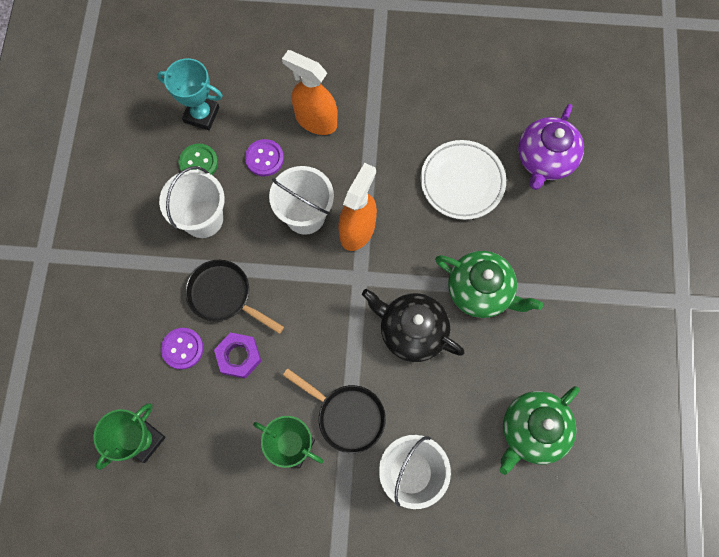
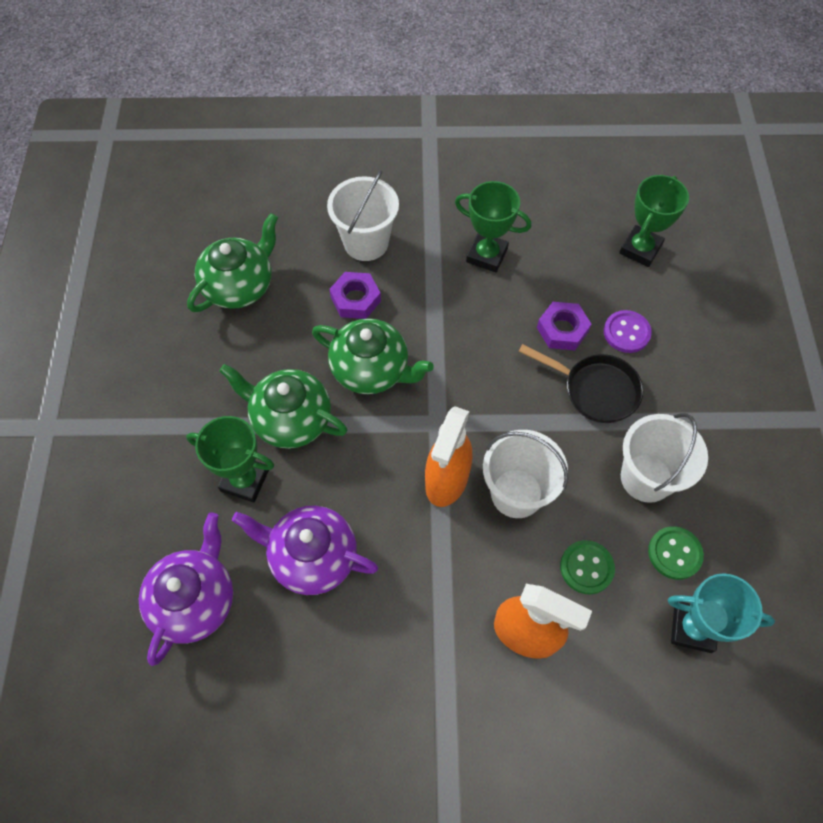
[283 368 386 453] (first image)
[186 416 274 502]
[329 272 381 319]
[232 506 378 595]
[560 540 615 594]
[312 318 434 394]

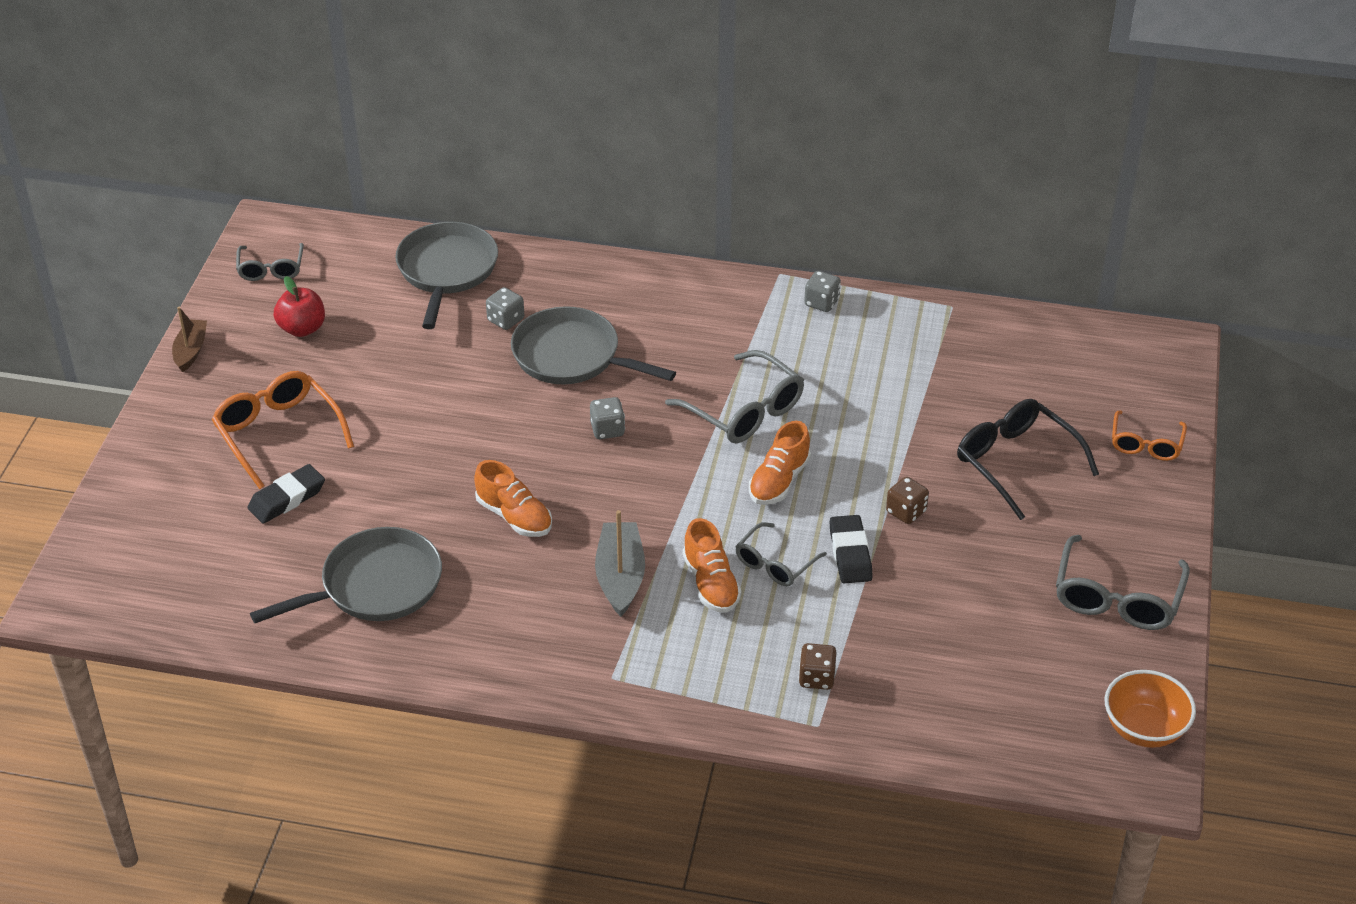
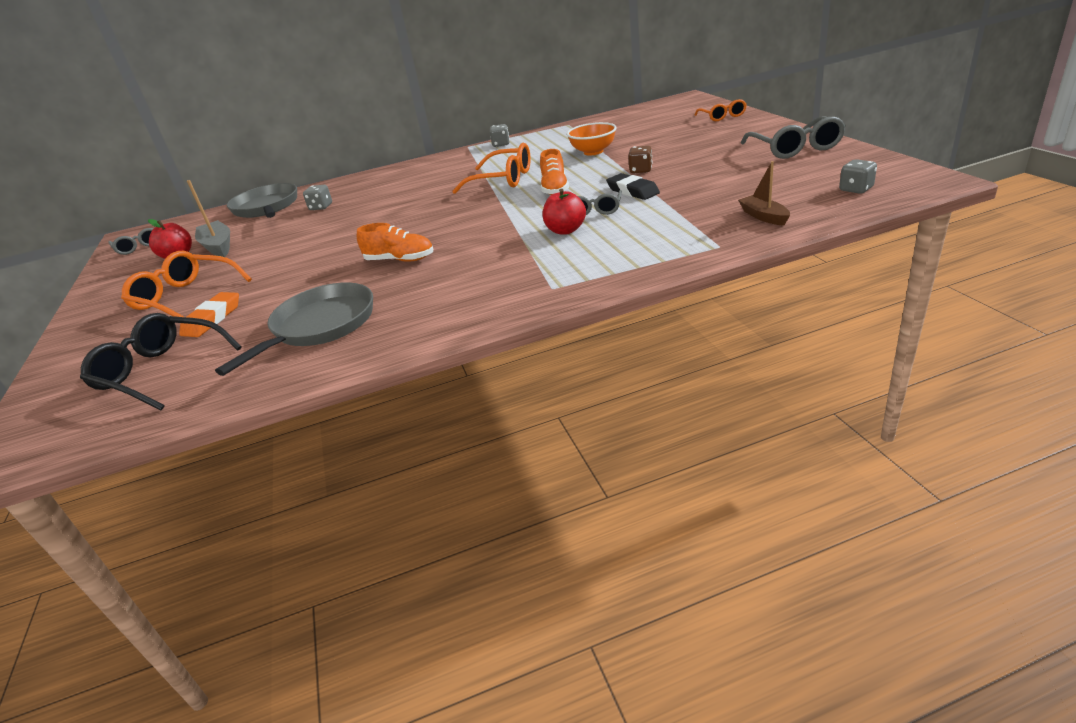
[511 306 676 384] (first image)
[798 643 837 690] (first image)
[738 161 790 226]
[839 159 877 194]
[187 180 230 257]
[80 313 242 410]
[567 122 617 155]
[542 189 586 235]
[179 292 239 337]
[452 143 531 194]

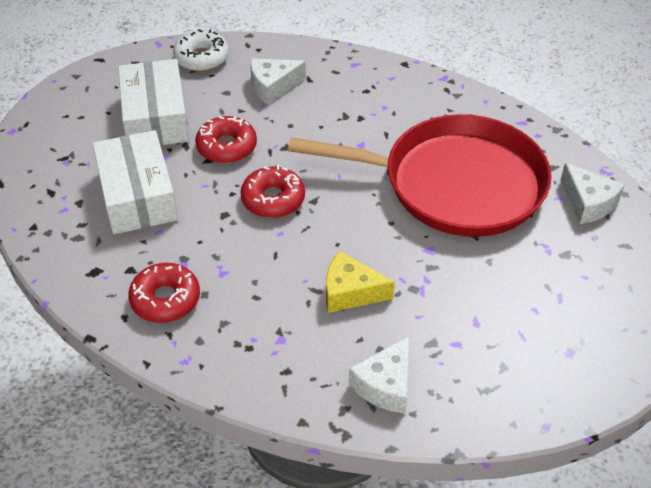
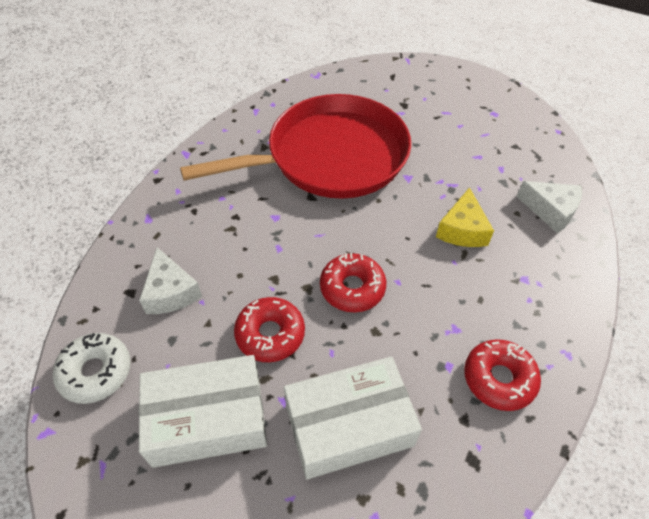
[560 163 625 224] (first image)
[180 94 411 199]

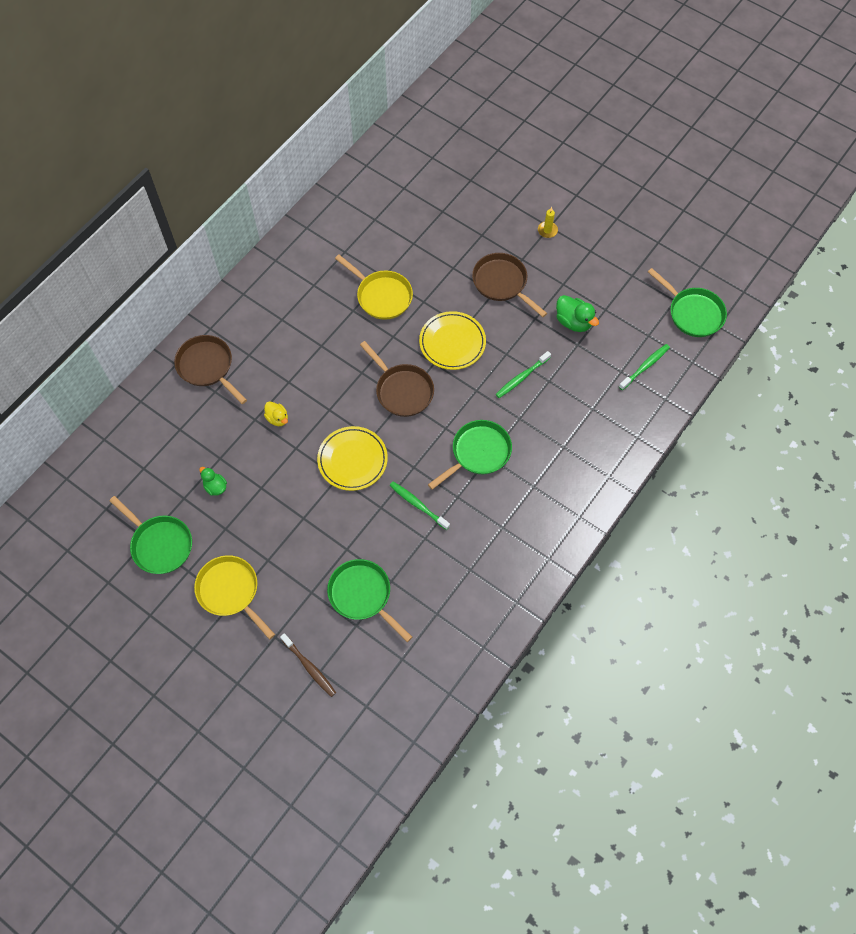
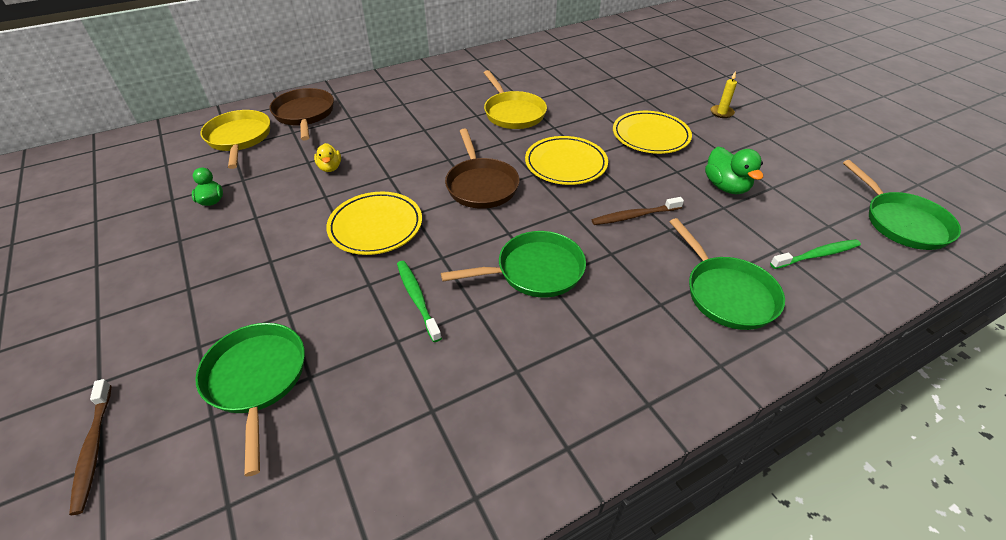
[670 218 785 330]
[200 110 270 169]
[613 111 692 154]
[592 197 684 225]

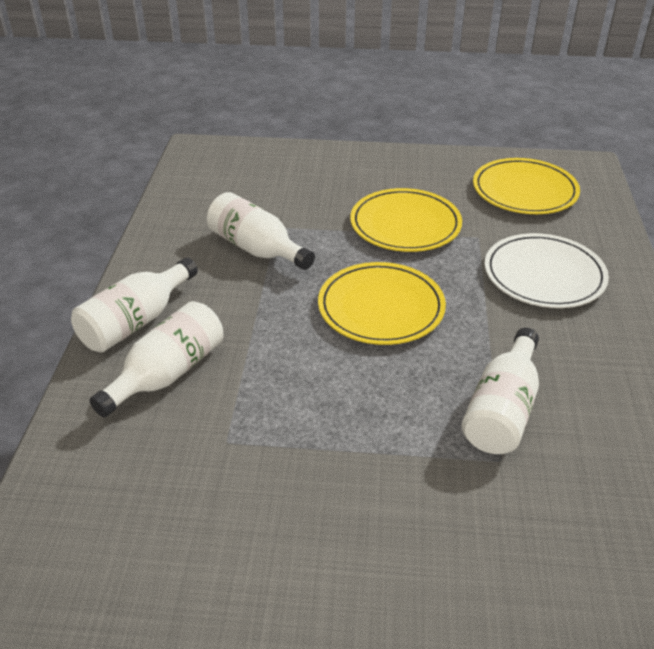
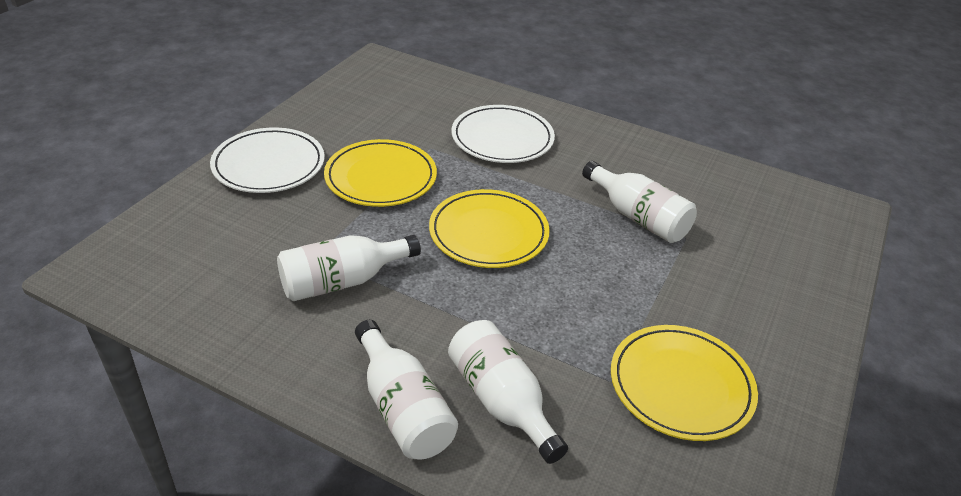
[210 127 325 193]
[611 325 758 441]

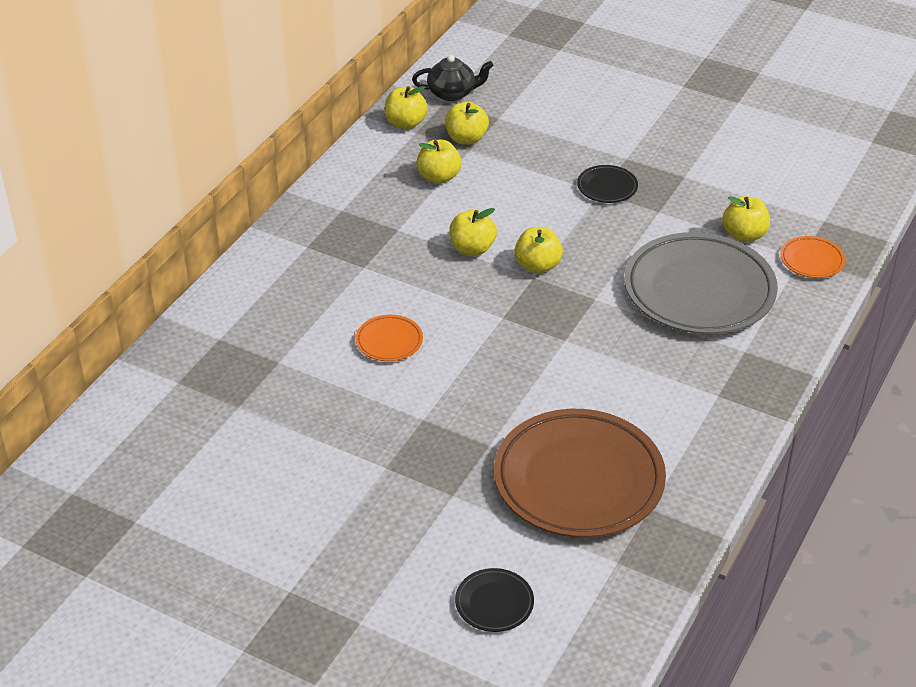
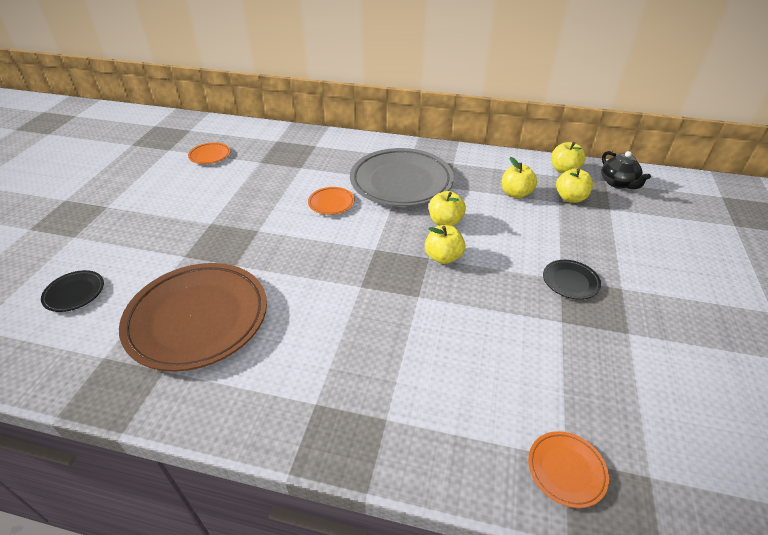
[722 196 770 242] (first image)
[188 142 231 164]
[350 148 454 207]

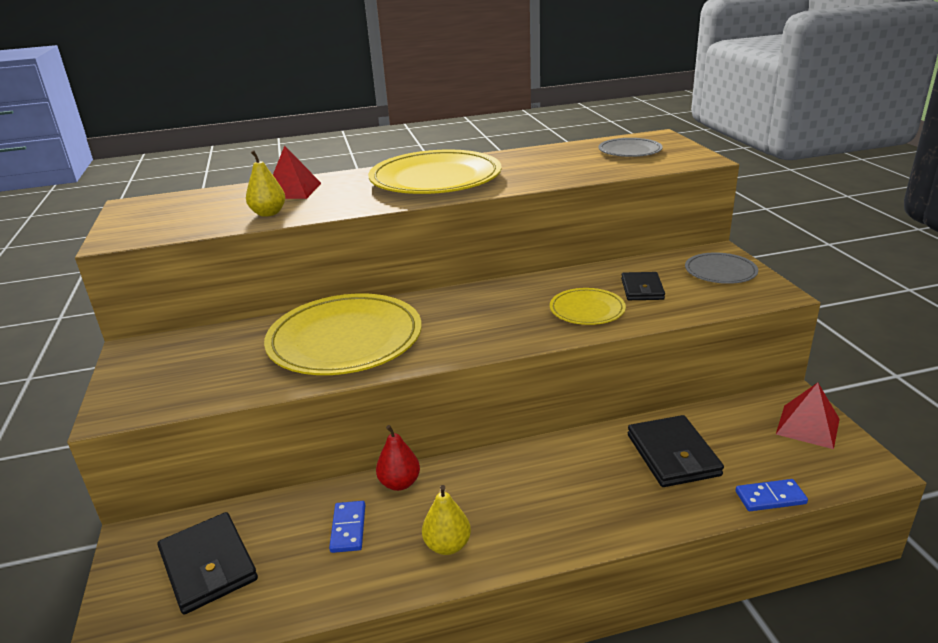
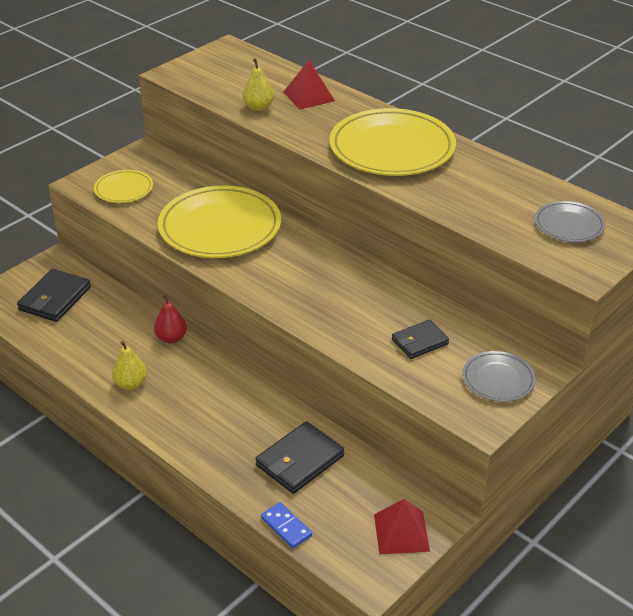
[329 501 365 553] (first image)
[94 170 153 203]

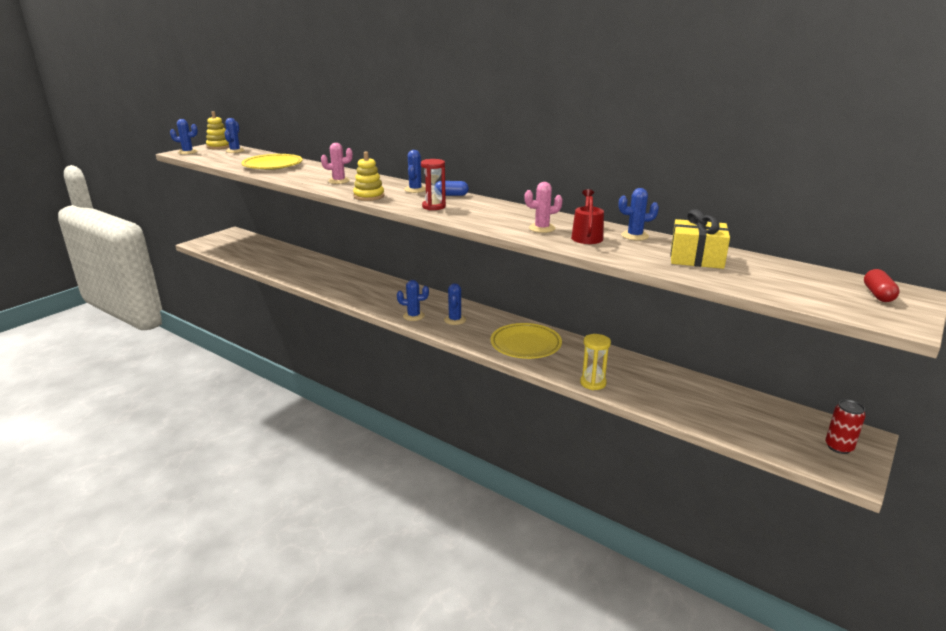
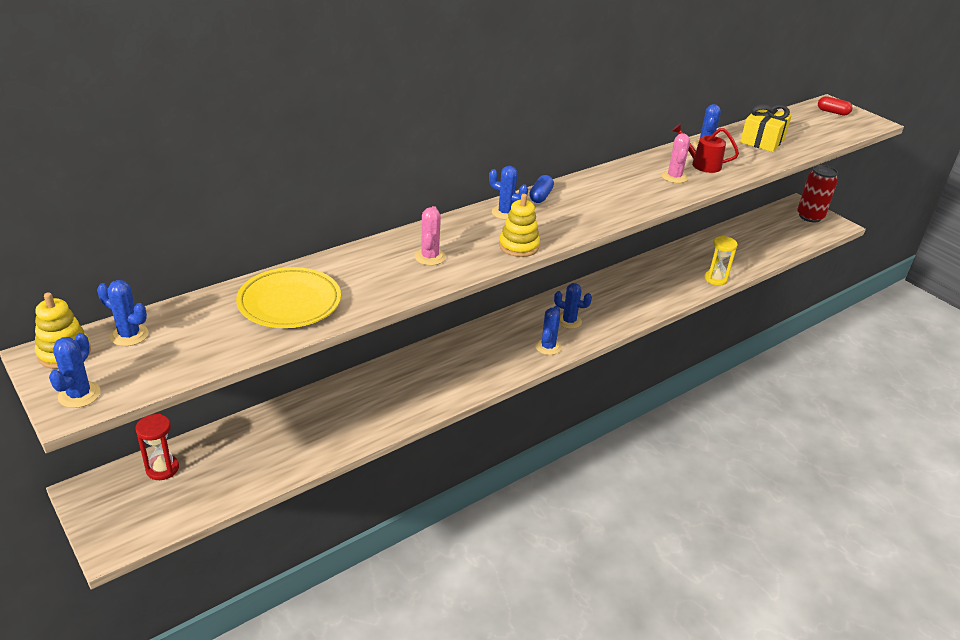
[490 323 562 359] (first image)
[136 414 179 480]
[797 165 838 222]

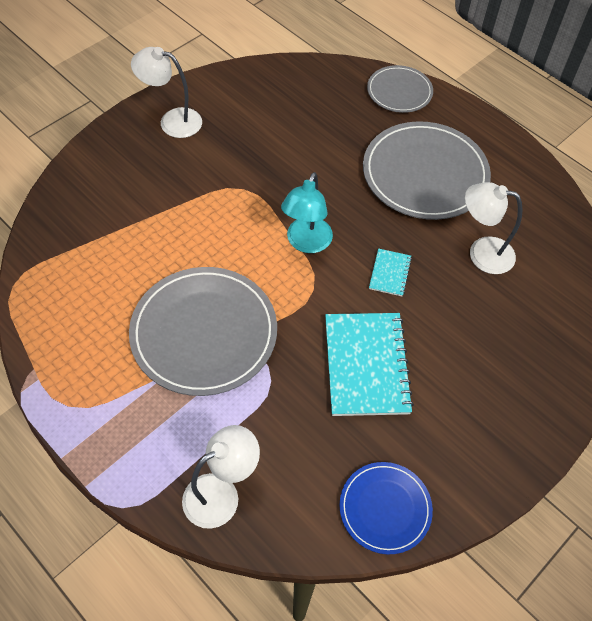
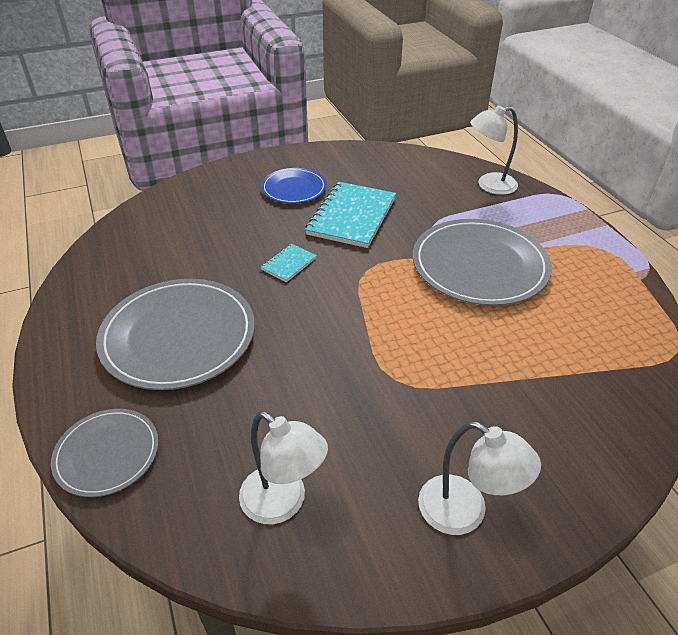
[281 172 333 253] (first image)
[261 168 327 204]
[239 411 328 524]

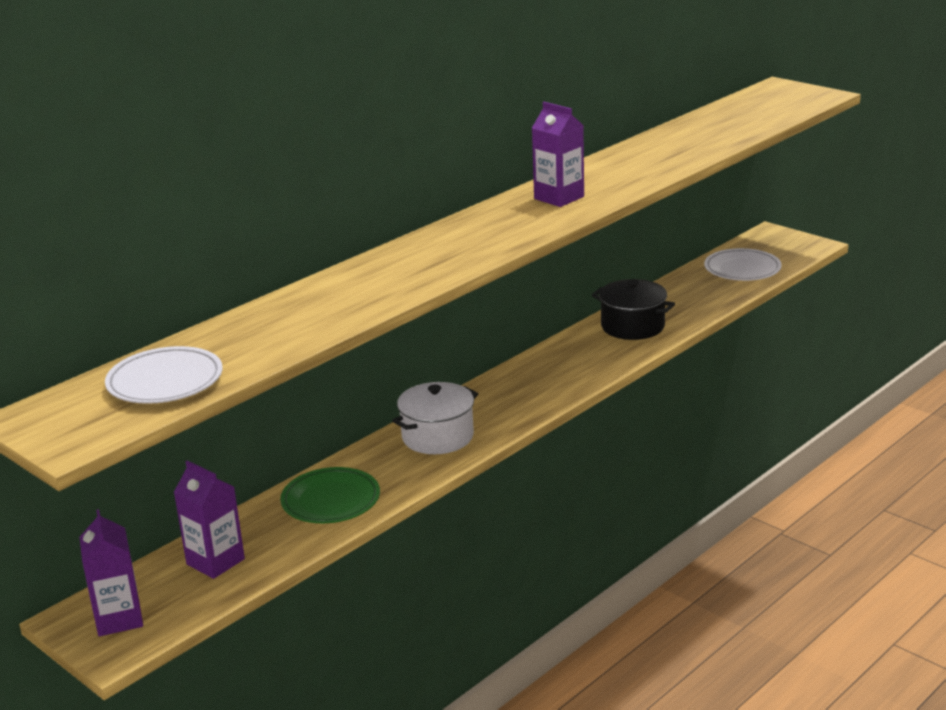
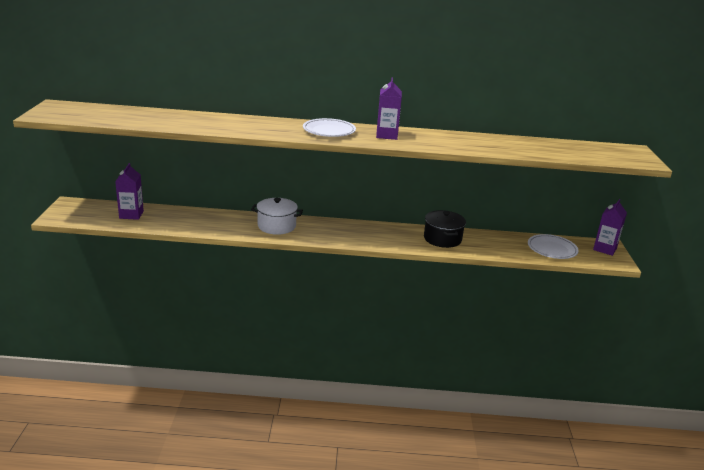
[280 467 380 523] (first image)
[593 199 627 256]
[303 118 356 137]

